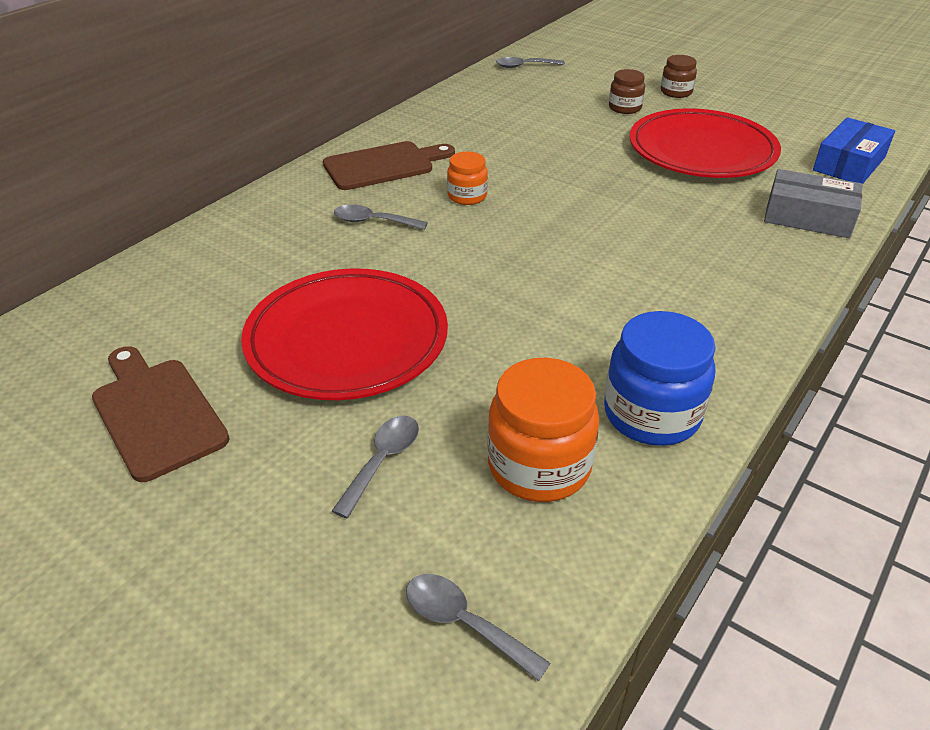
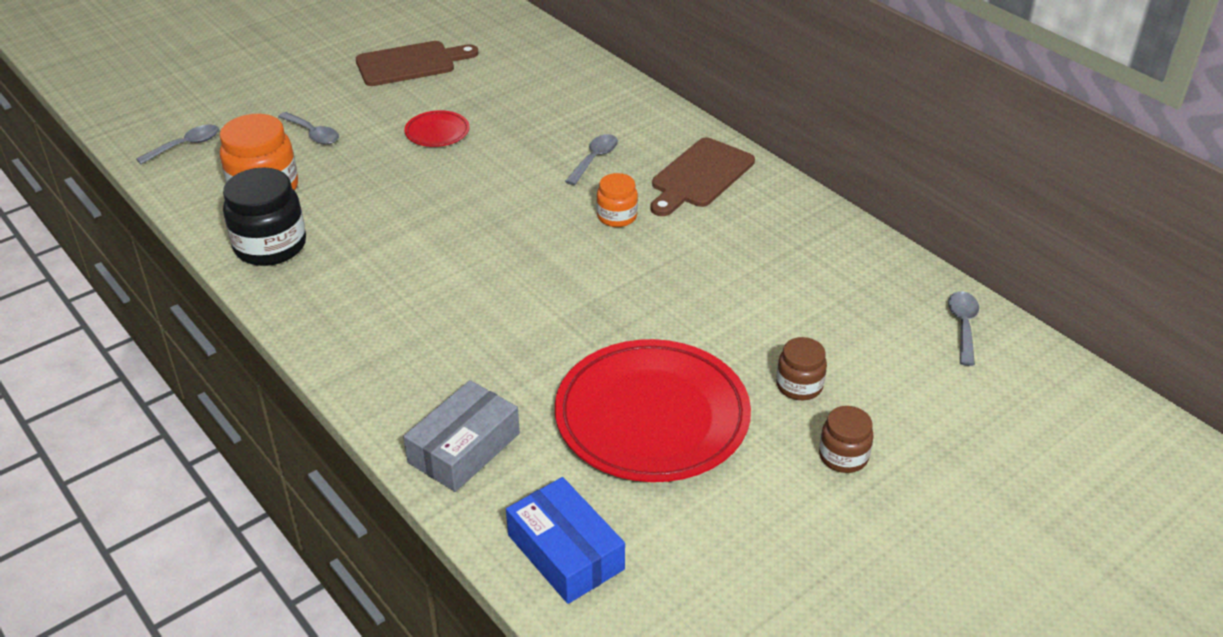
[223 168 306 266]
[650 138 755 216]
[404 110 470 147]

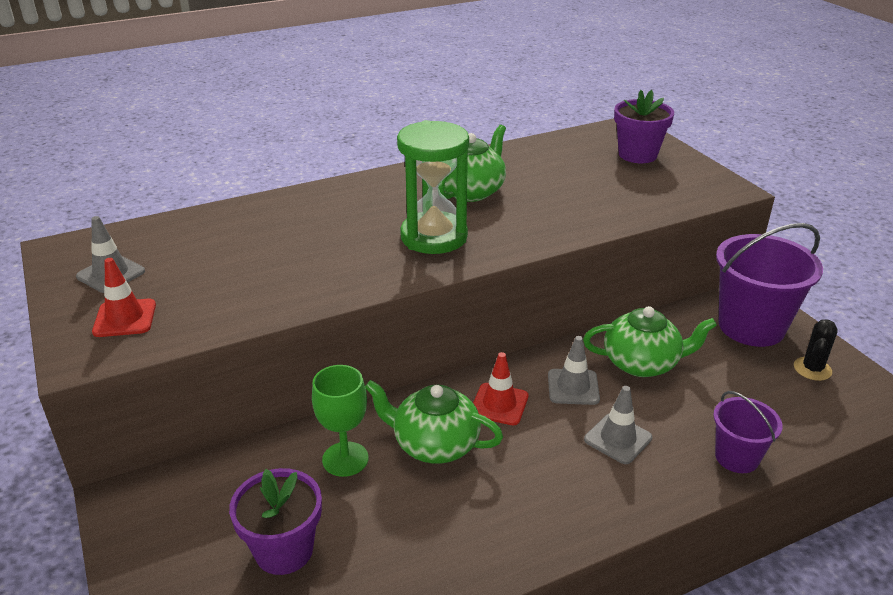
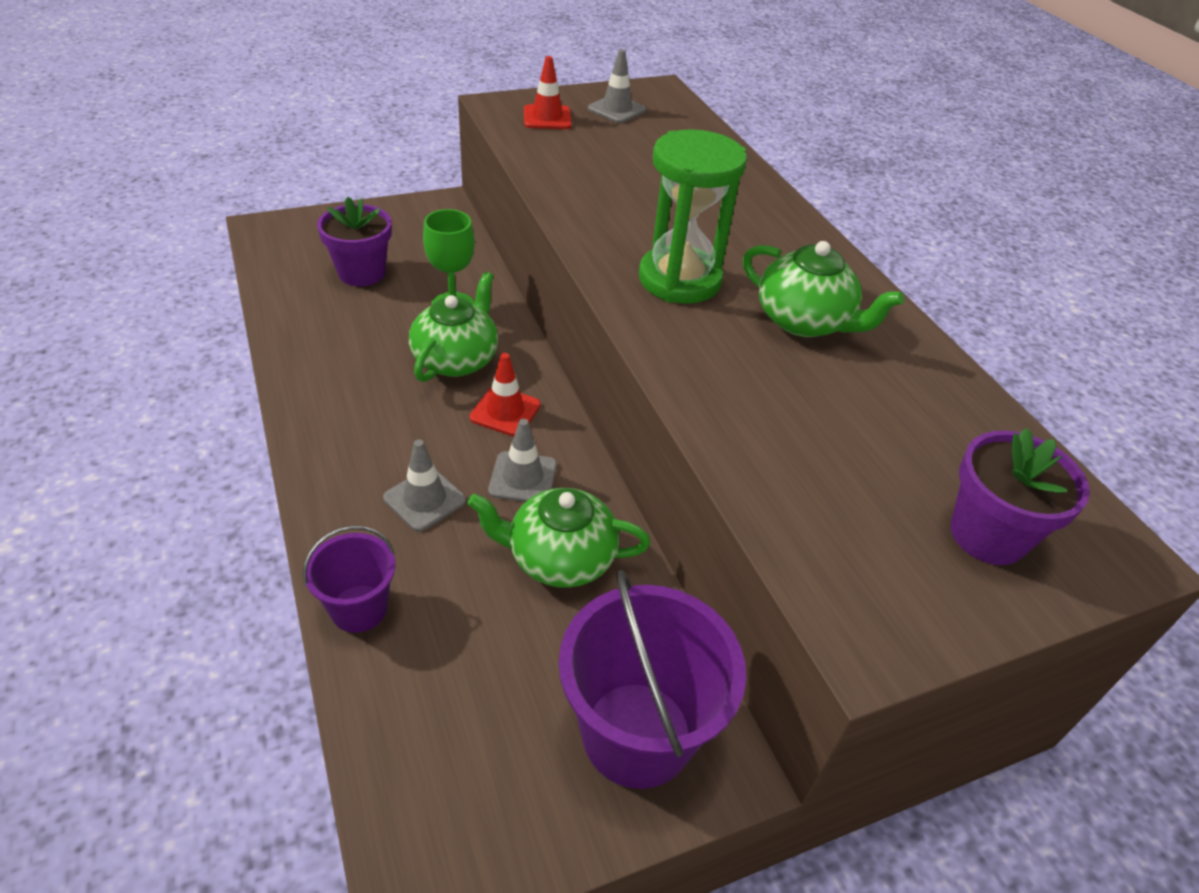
[794 319 838 381] (first image)
[467 488 650 588]

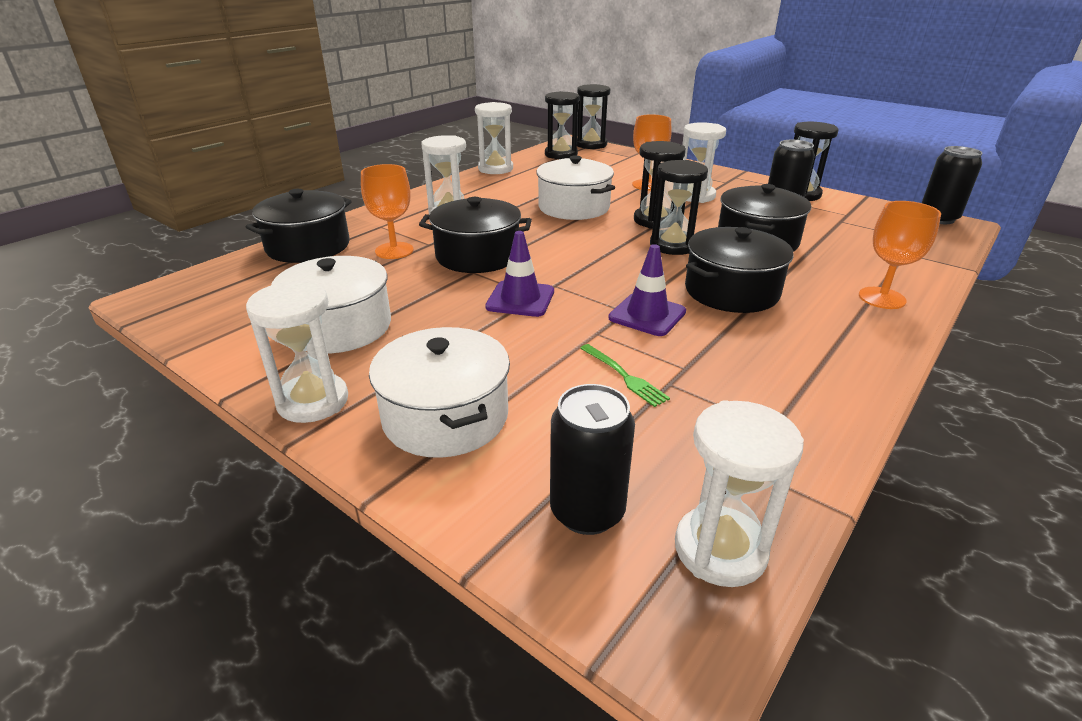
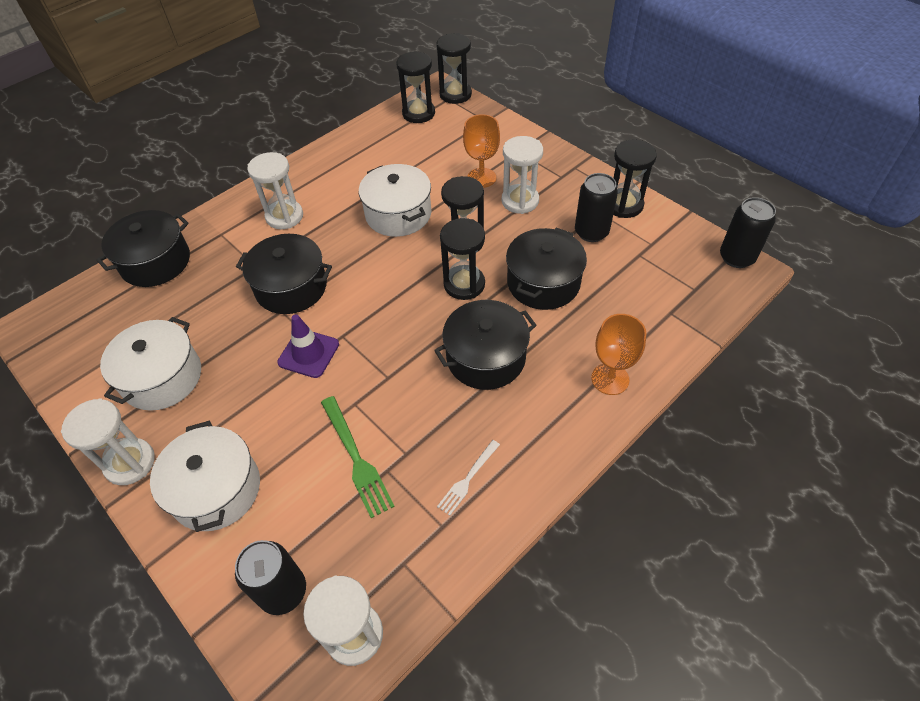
[361 164 414 259] (first image)
[475 102 513 174] (first image)
[608 244 686 336] (first image)
[437 440 500 516]
[321 396 395 518]

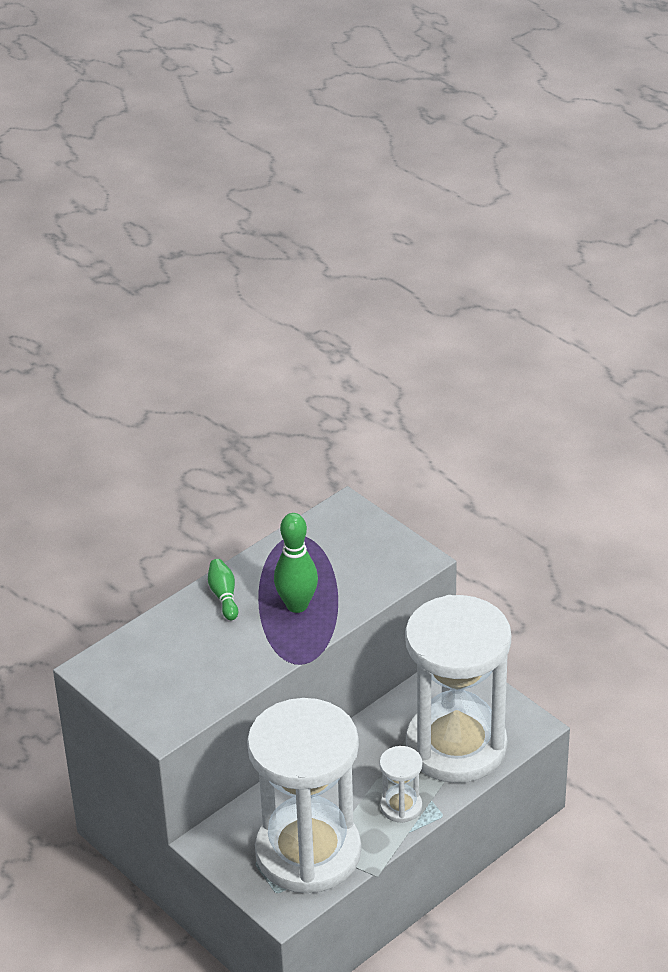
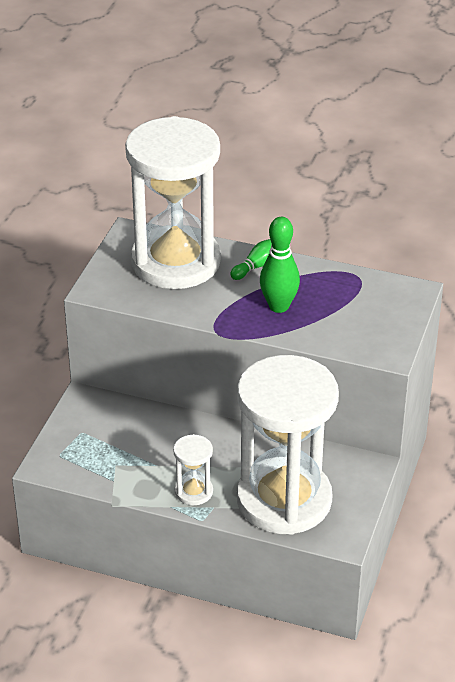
[125 116 221 289]

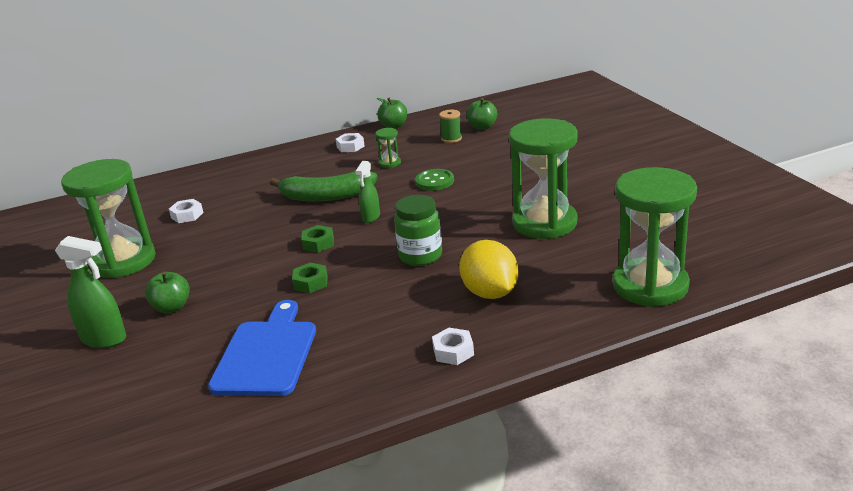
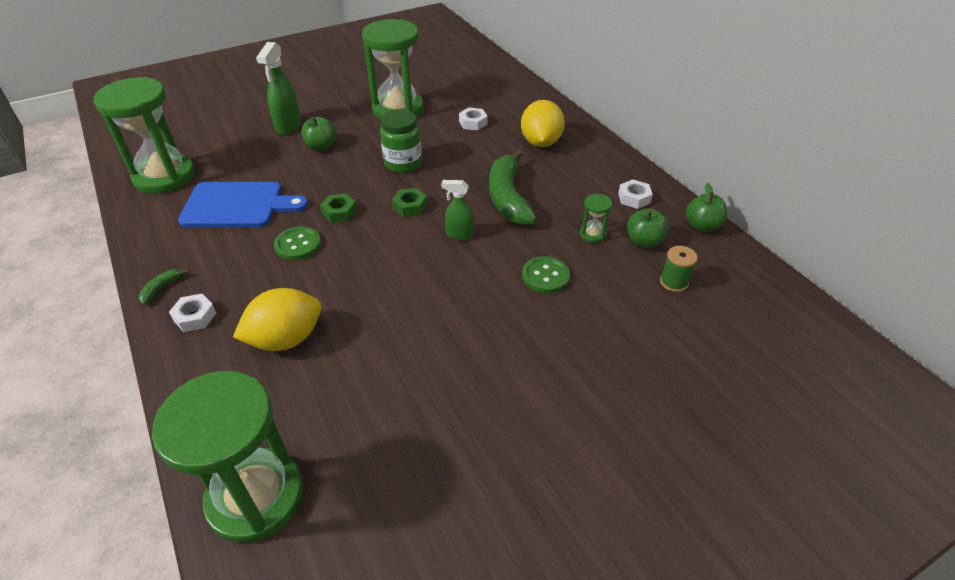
[139 269 189 305]
[274 226 321 260]
[521 100 565 147]
[380 109 422 173]
[627 208 669 248]
[94 77 195 194]

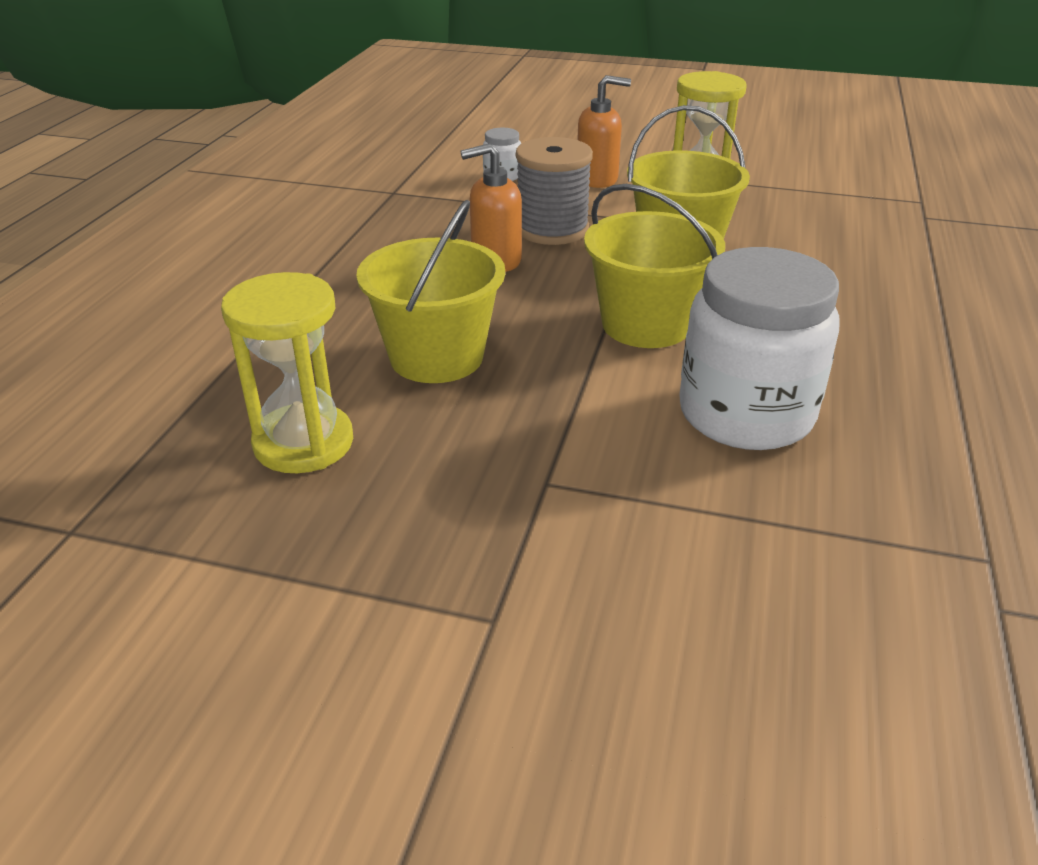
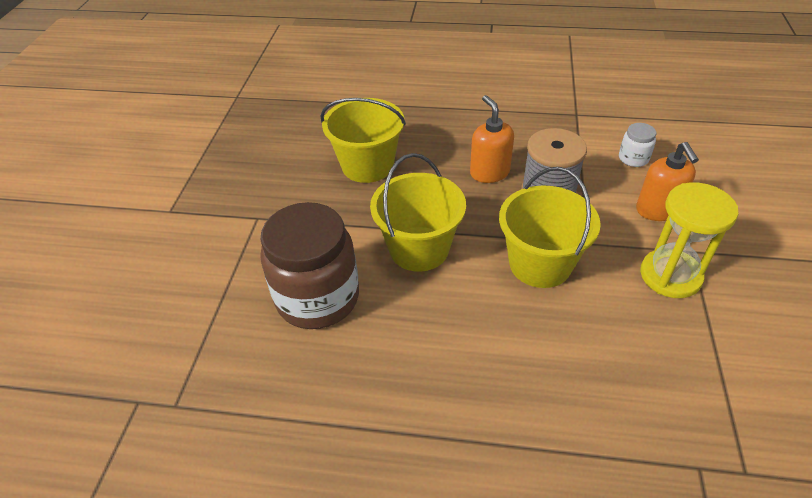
[221 272 353 473] (first image)
[260 202 359 329]

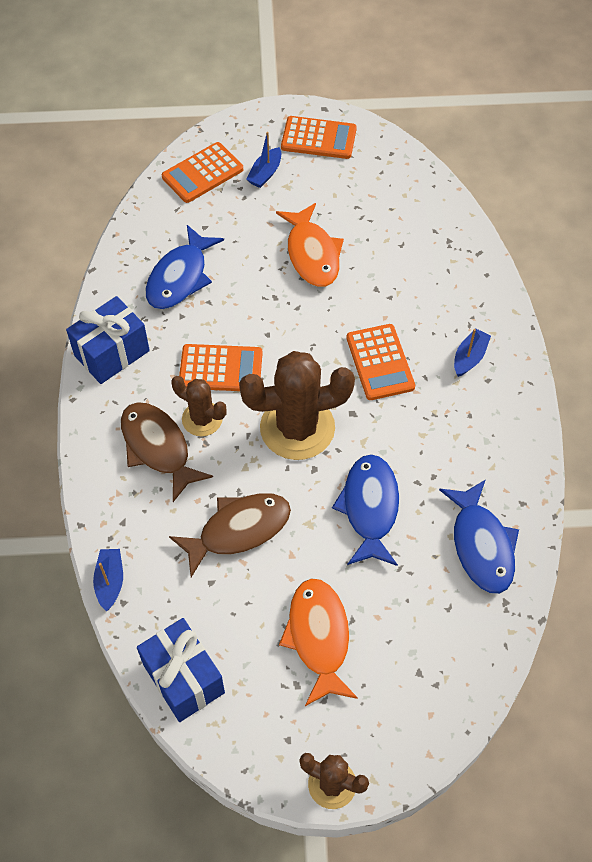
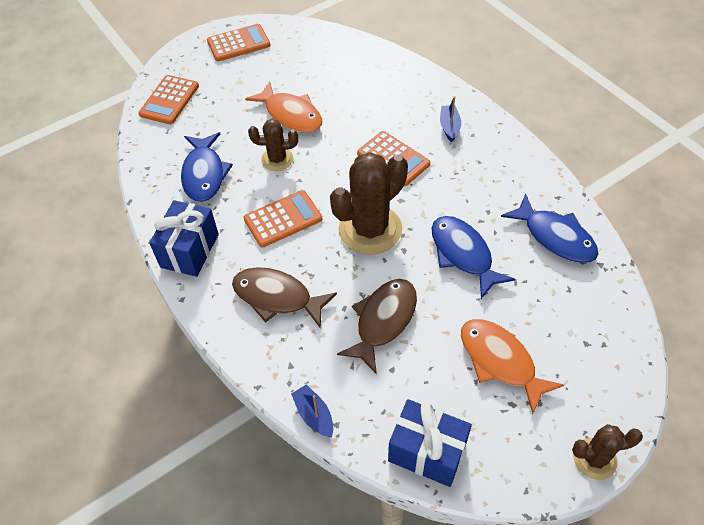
[246 132 281 188] (first image)
[248 119 298 171]

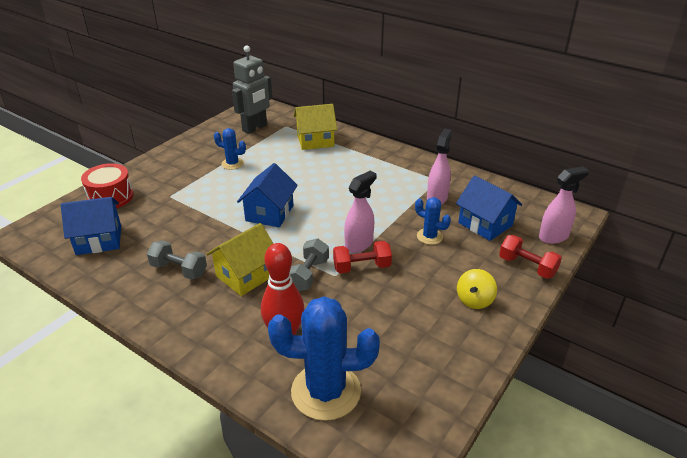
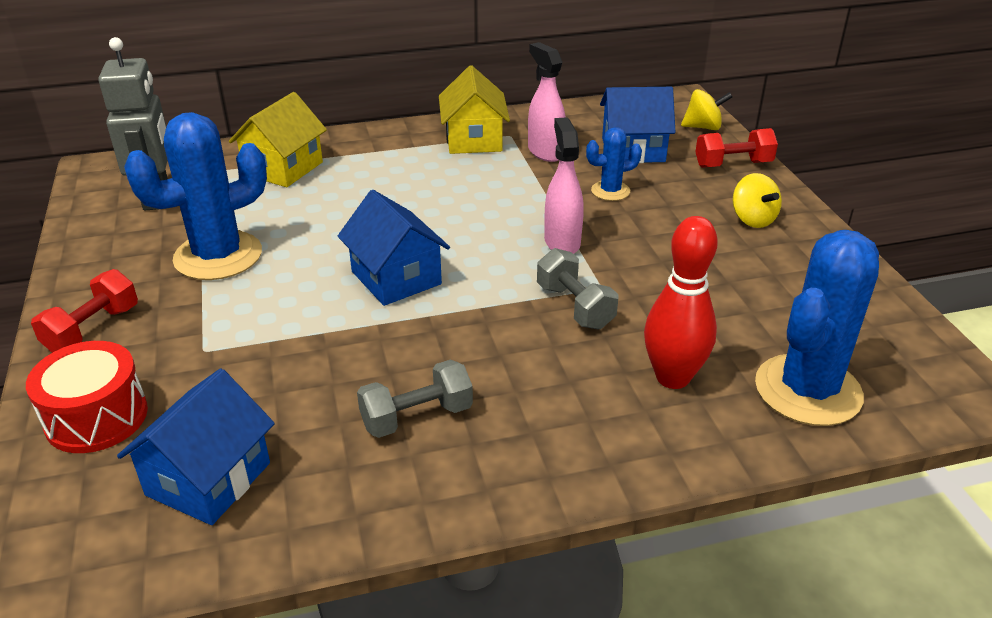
[439 65 510 154]
[31 269 138 353]
[681 89 732 130]
[124 112 267 280]

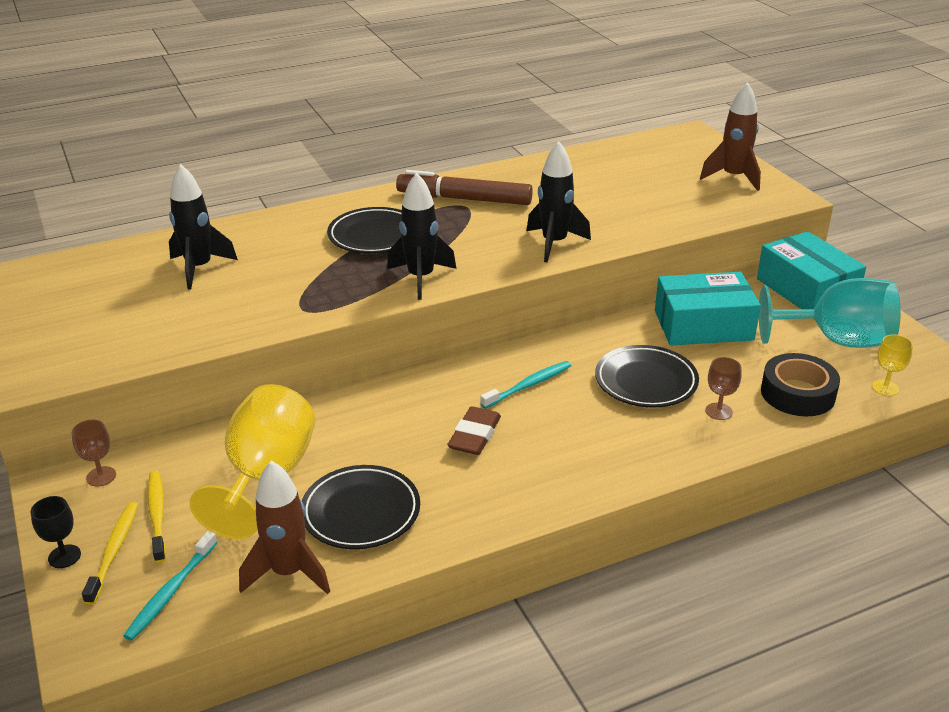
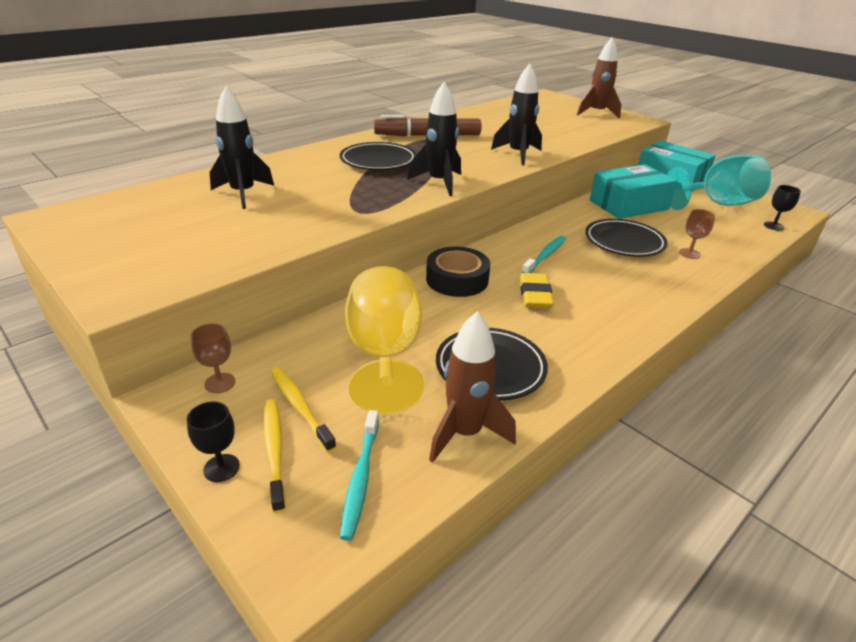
[426 247 490 297]
[520 273 554 308]
[764 185 801 230]

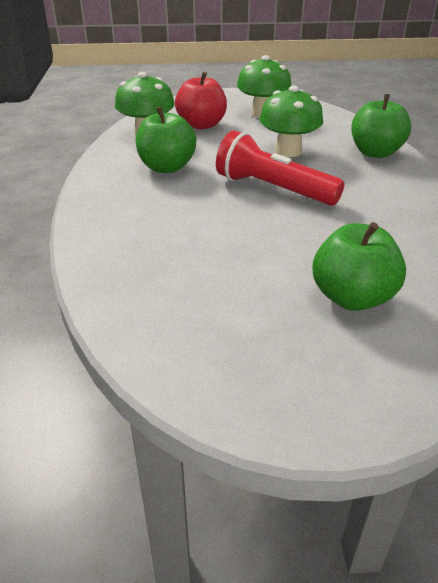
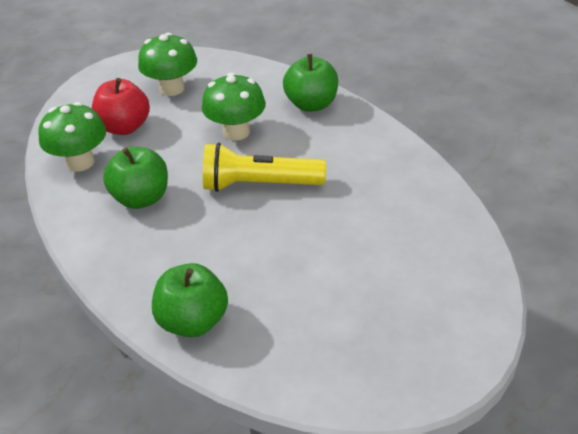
[152 263 228 337]
[203 143 326 192]

